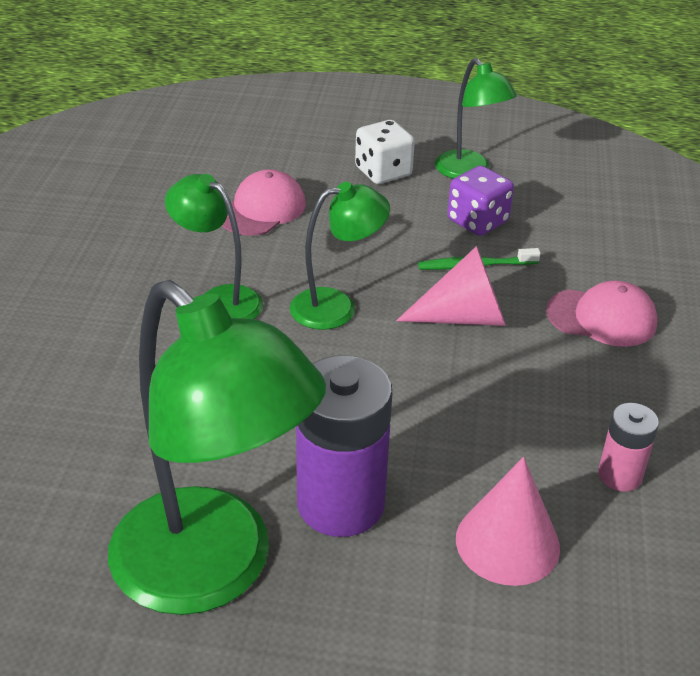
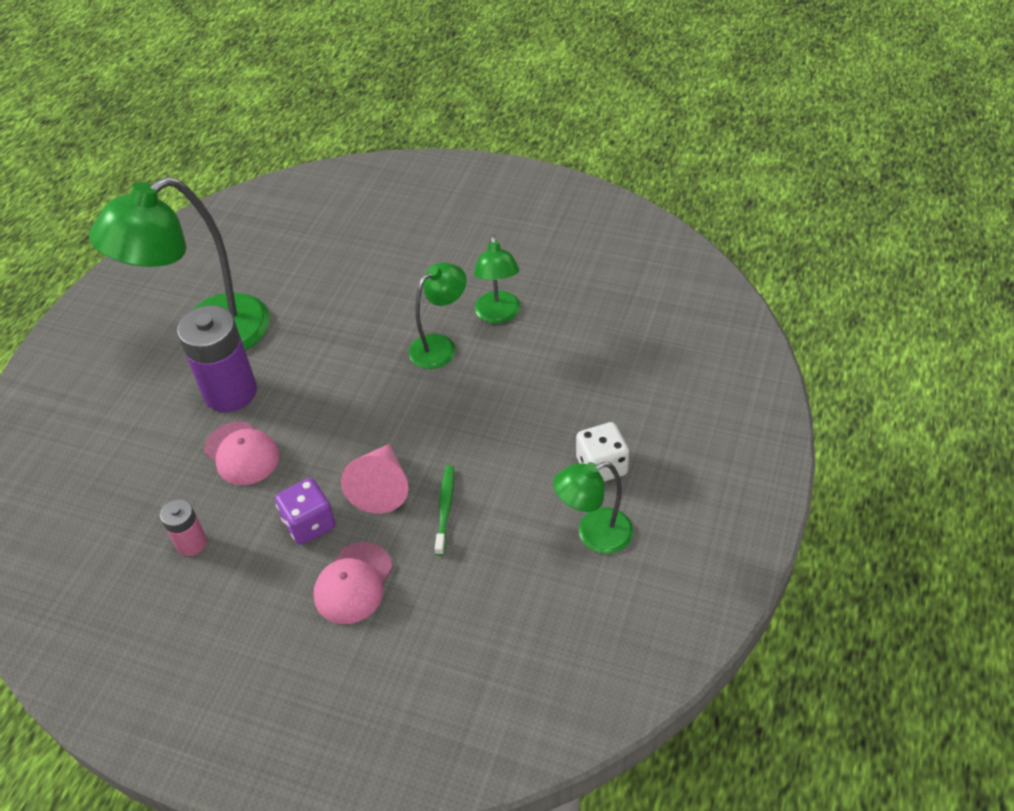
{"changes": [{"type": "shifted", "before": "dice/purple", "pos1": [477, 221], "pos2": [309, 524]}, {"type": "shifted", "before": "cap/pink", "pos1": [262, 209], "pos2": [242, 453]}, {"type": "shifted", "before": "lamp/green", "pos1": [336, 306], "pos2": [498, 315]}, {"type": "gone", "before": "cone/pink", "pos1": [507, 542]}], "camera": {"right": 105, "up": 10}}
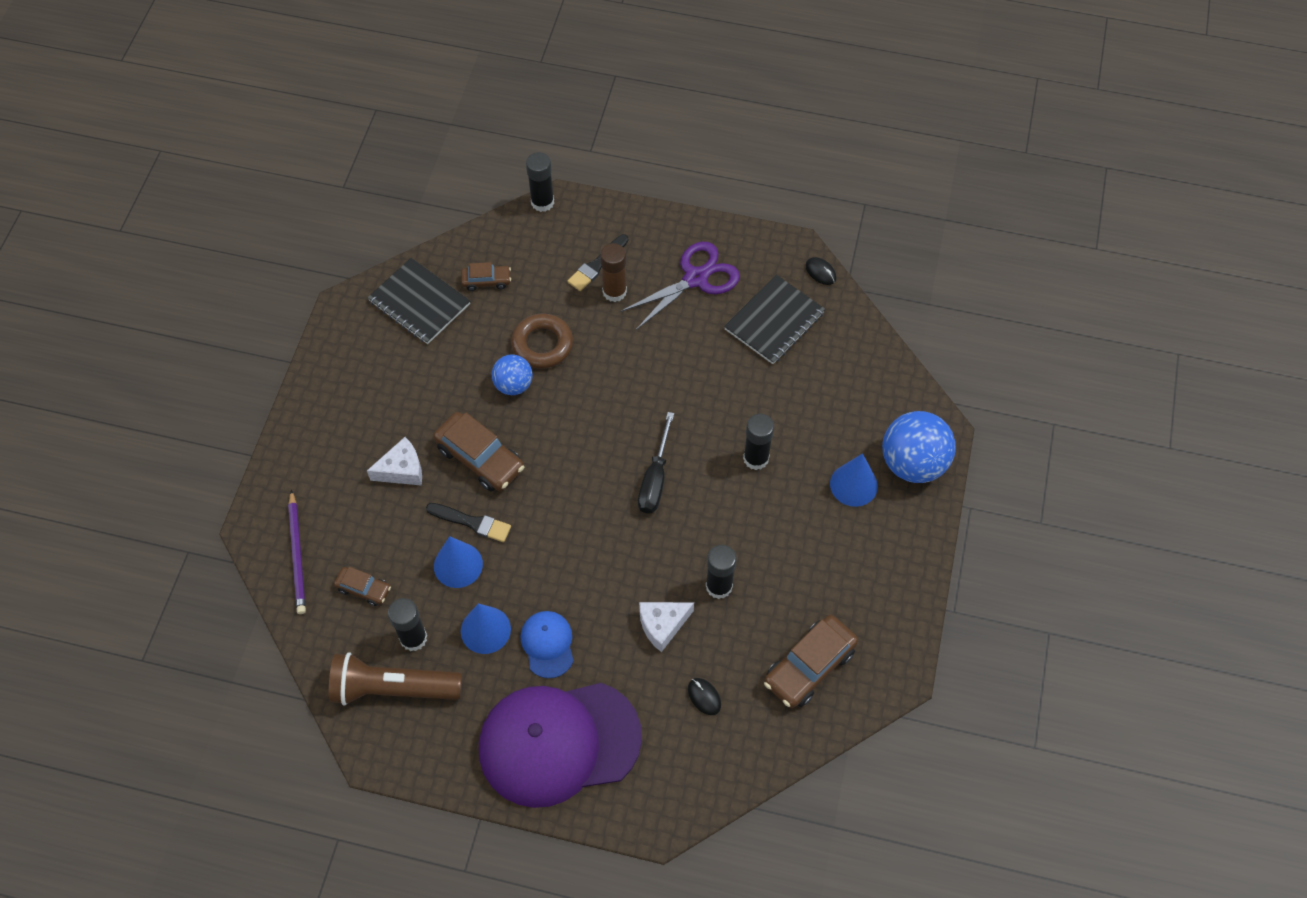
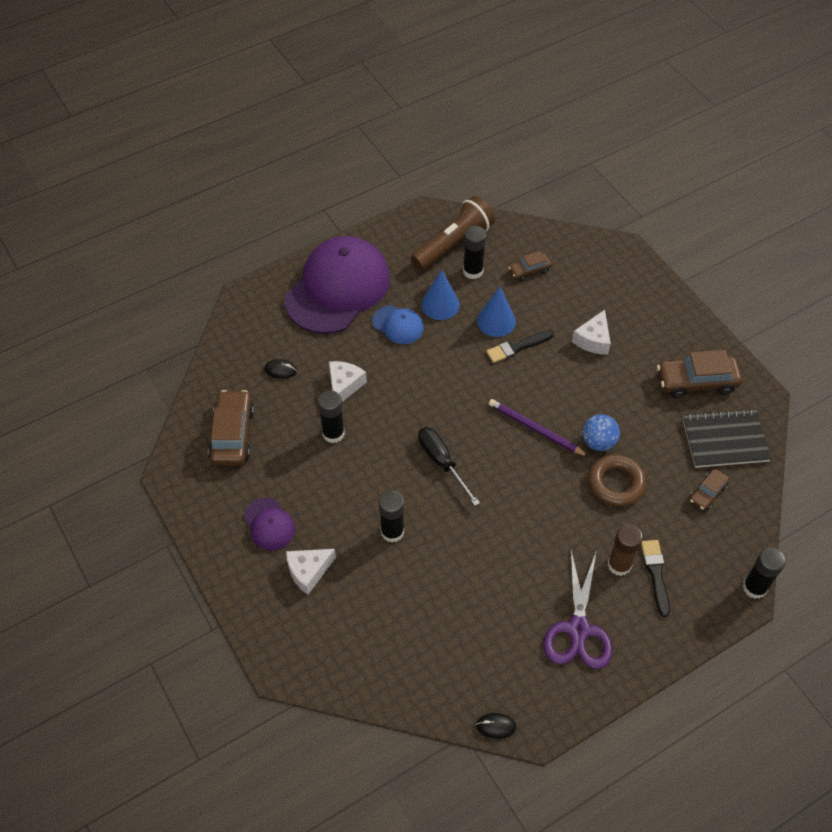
{"changes": [{"type": "gone", "before": "notebook/black", "pos1": [774, 321]}, {"type": "gone", "before": "ball/blue", "pos1": [913, 463]}, {"type": "shifted", "before": "car/brown", "pos1": [480, 458], "pos2": [696, 382]}, {"type": "swapped", "before": "cone/blue", "after": "cheese/white", "pos1": [853, 485], "pos2": [308, 571]}, {"type": "shifted", "before": "pencil/purple", "pos1": [297, 555], "pos2": [535, 429]}, {"type": "new", "after": "cap/purple", "pos2": [269, 524]}], "camera": {"right": 135, "up": -5}}
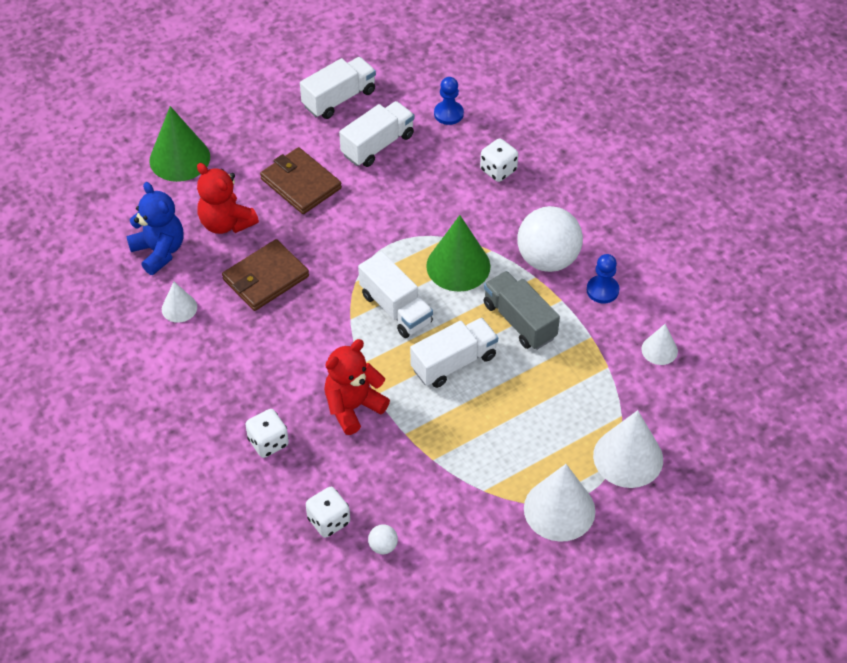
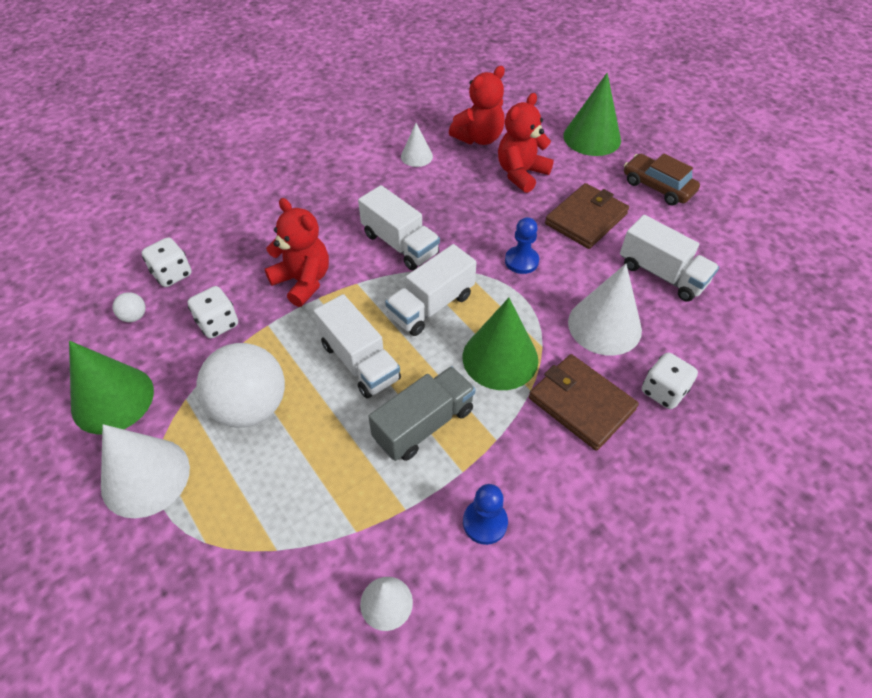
{"changes": [{"type": "shifted", "before": "truck/white", "pos1": [339, 99], "pos2": [400, 244]}, {"type": "shifted", "before": "pawn/blue", "pos1": [448, 114], "pos2": [521, 261]}, {"type": "repainted", "before": "teddy bear/blue", "after": "teddy bear/red", "pos1": [159, 251], "pos2": [479, 138]}, {"type": "shifted", "before": "ball/white", "pos1": [547, 259], "pos2": [250, 407]}, {"type": "shifted", "before": "wallet/brown", "pos1": [265, 278], "pos2": [581, 404]}, {"type": "shifted", "before": "dice/white", "pos1": [268, 442], "pos2": [218, 324]}, {"type": "shifted", "before": "cone/white", "pos1": [628, 457], "pos2": [604, 325]}, {"type": "new", "after": "car/brown", "pos2": [657, 187]}, {"type": "new", "after": "cone/green", "pos2": [112, 399]}], "camera": {"right": 85, "up": 0}}
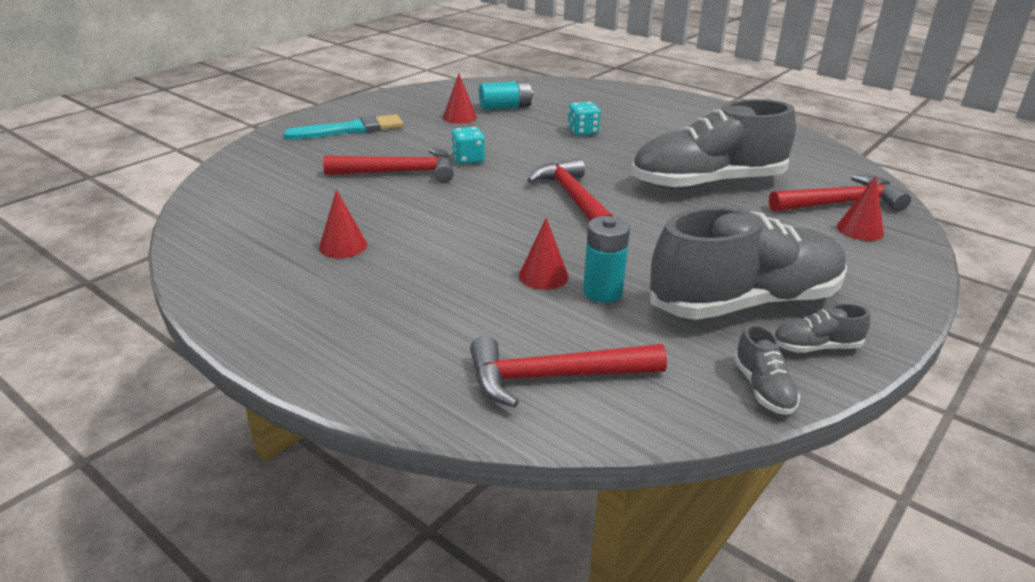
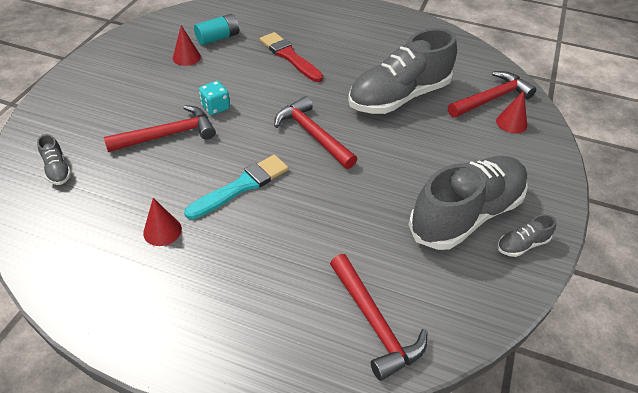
{"changes": [{"type": "swapped", "before": "dice/turquoise", "after": "brush/red", "pos1": [583, 132], "pos2": [289, 56]}, {"type": "shifted", "before": "brush/turquoise", "pos1": [350, 130], "pos2": [241, 186]}, {"type": "gone", "before": "battery/turquoise", "pos1": [602, 292]}, {"type": "gone", "before": "cone/red", "pos1": [543, 276]}, {"type": "shifted", "before": "shoe/grey", "pos1": [763, 388], "pos2": [57, 170]}, {"type": "rotated", "before": "hammer/red", "pos1": [555, 377], "pos2": [374, 322], "turn": -90}], "camera": {"right": -20, "up": 15}}
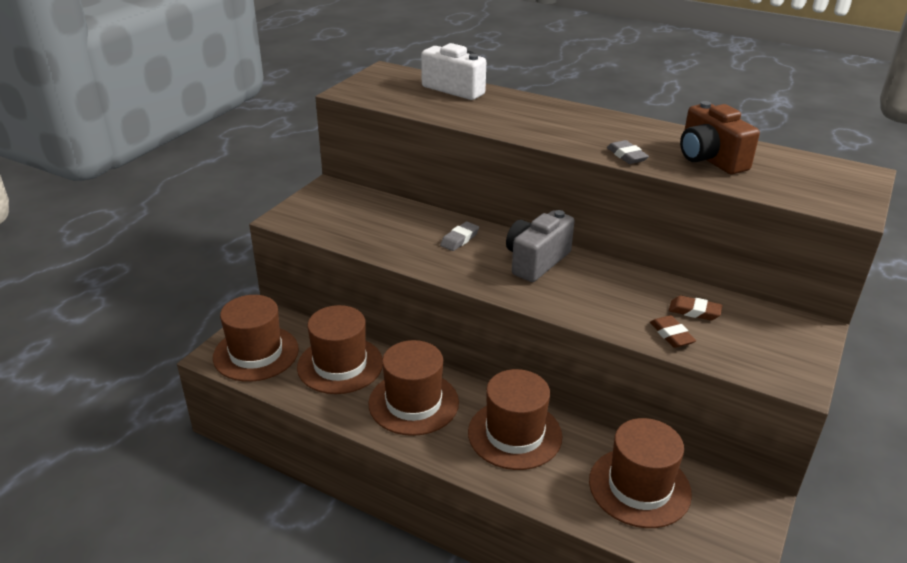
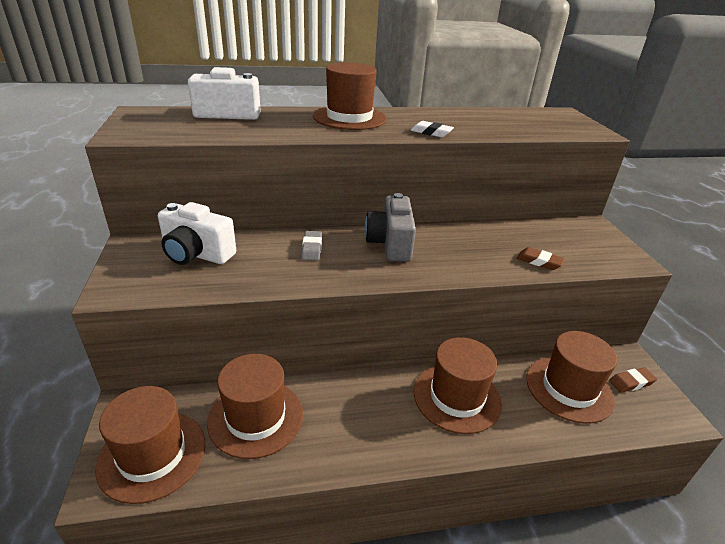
{"changes": [{"type": "gone", "before": "camera/brown", "pos1": [709, 159]}, {"type": "repainted", "before": "eraser/grey", "after": "eraser/white", "pos1": [626, 156], "pos2": [431, 132]}, {"type": "shifted", "before": "eraser/brown", "pos1": [694, 311], "pos2": [631, 382]}, {"type": "shifted", "before": "hat/brown", "pos1": [413, 403], "pos2": [349, 118]}, {"type": "new", "after": "camera/white", "pos2": [196, 254]}], "camera": {"right": -40, "up": 0}}
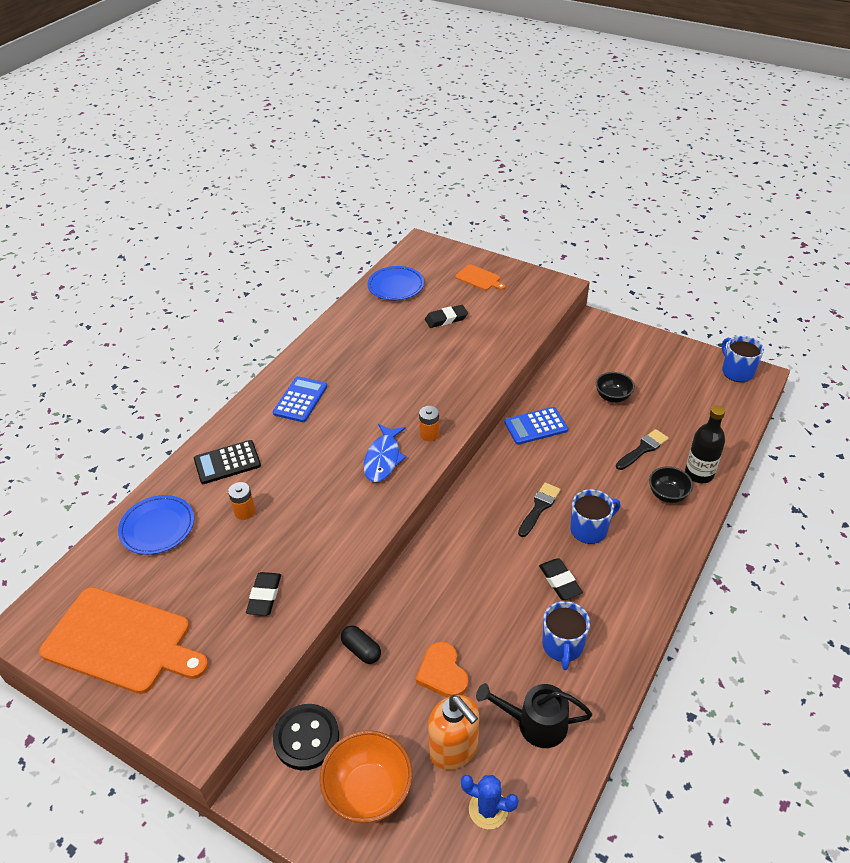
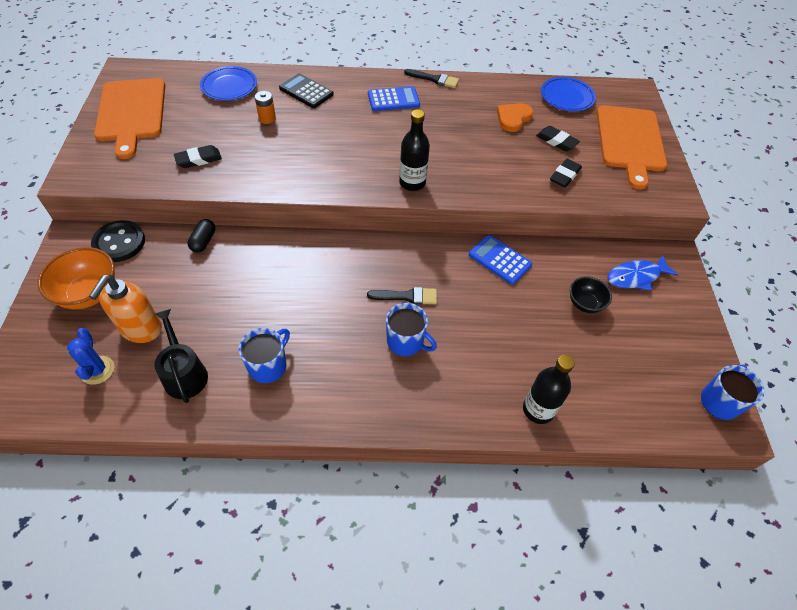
{"changes": [{"type": "scaled", "before": "cutting board/orange", "pos1": [479, 278], "pos2": [630, 141], "scale": 2.2}, {"type": "swapped", "before": "battery/orange", "after": "bottle/black", "pos1": [429, 434], "pos2": [412, 183]}, {"type": "shifted", "before": "fish/blue", "pos1": [383, 458], "pos2": [636, 277]}, {"type": "shifted", "before": "brush/black", "pos1": [643, 449], "pos2": [434, 79]}, {"type": "gone", "before": "bowl/black", "pos1": [667, 495]}, {"type": "shifted", "before": "eraser/black", "pos1": [560, 581], "pos2": [564, 175]}, {"type": "rotated", "before": "mug/blue", "pos1": [562, 646], "pos2": [268, 366], "turn": 150}, {"type": "shifted", "before": "heart/orange", "pos1": [442, 673], "pos2": [513, 118]}], "camera": {"right": 55, "up": 10}}
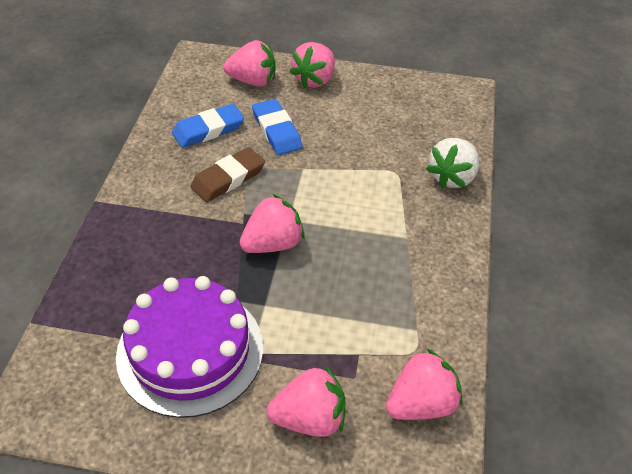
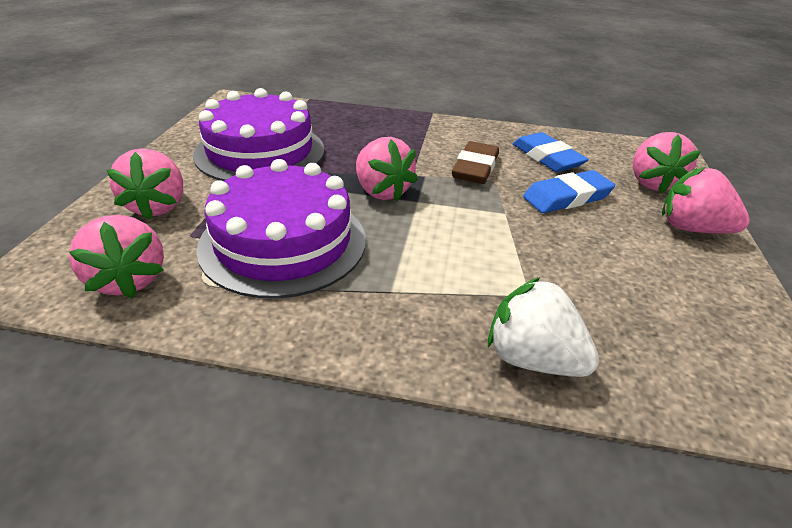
{"changes": [{"type": "rotated", "before": "eraser/brown", "pos1": [228, 178], "pos2": [475, 168], "turn": 60}, {"type": "new", "after": "cake/purple", "pos2": [283, 242]}], "camera": {"right": 90, "up": -10}}
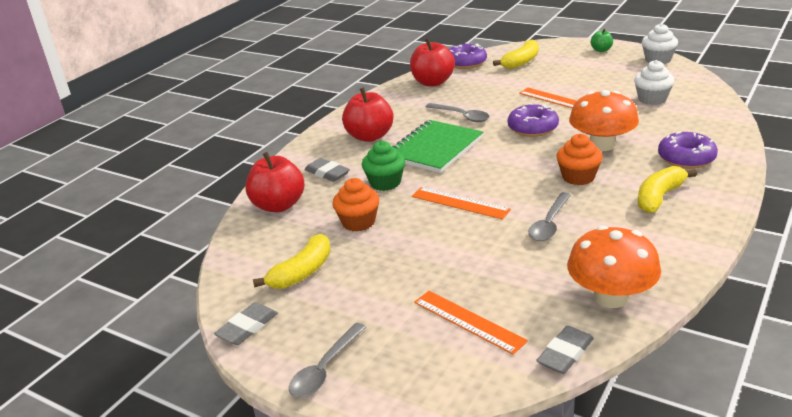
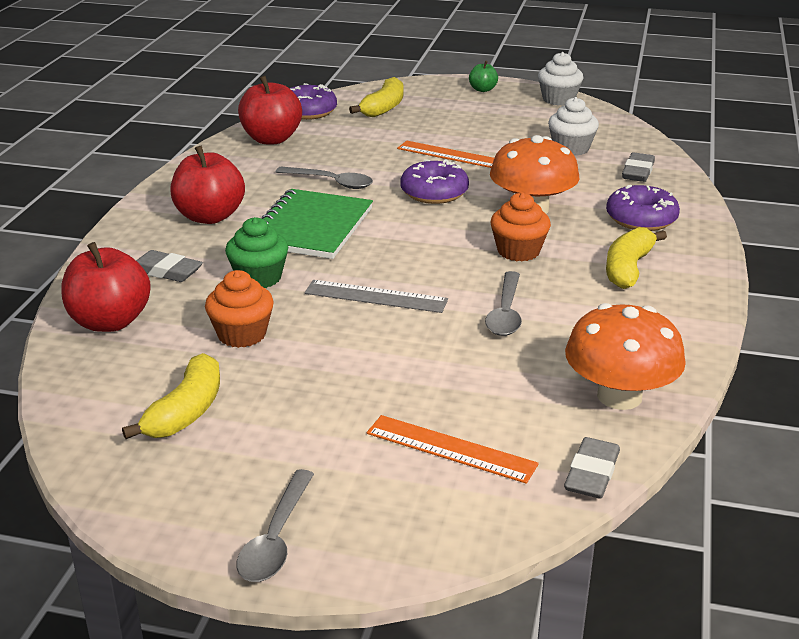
{"changes": [{"type": "repainted", "before": "ruler/orange", "after": "ruler/grey", "pos1": [460, 203], "pos2": [376, 296]}, {"type": "shifted", "before": "eraser/grey", "pos1": [247, 327], "pos2": [638, 172]}], "camera": {"right": -20, "up": 0}}
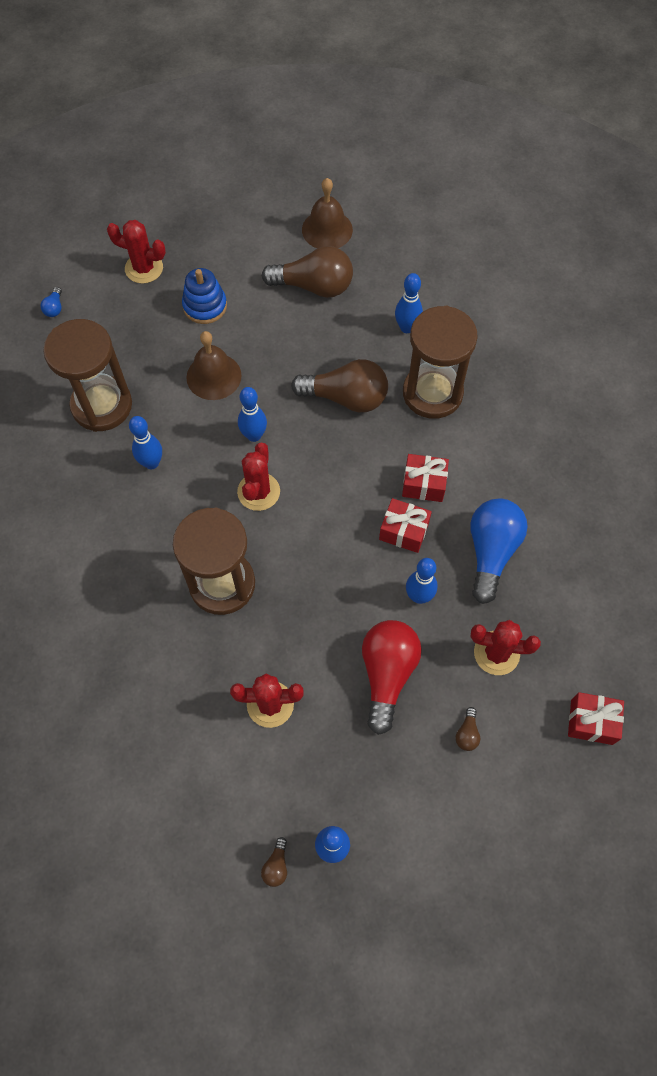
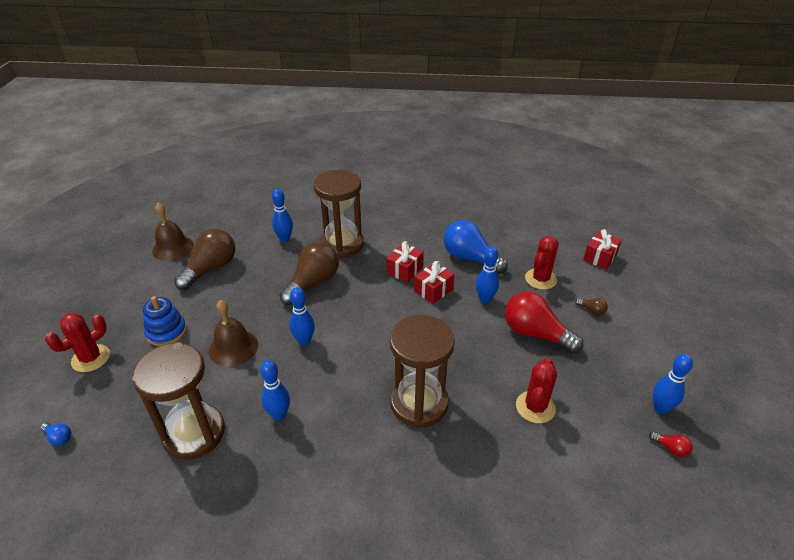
{"changes": [{"type": "gone", "before": "cactus/red", "pos1": [258, 492]}, {"type": "repainted", "before": "light bulb/brown", "after": "light bulb/red", "pos1": [276, 866], "pos2": [670, 448]}], "camera": {"right": -65, "up": -25}}
